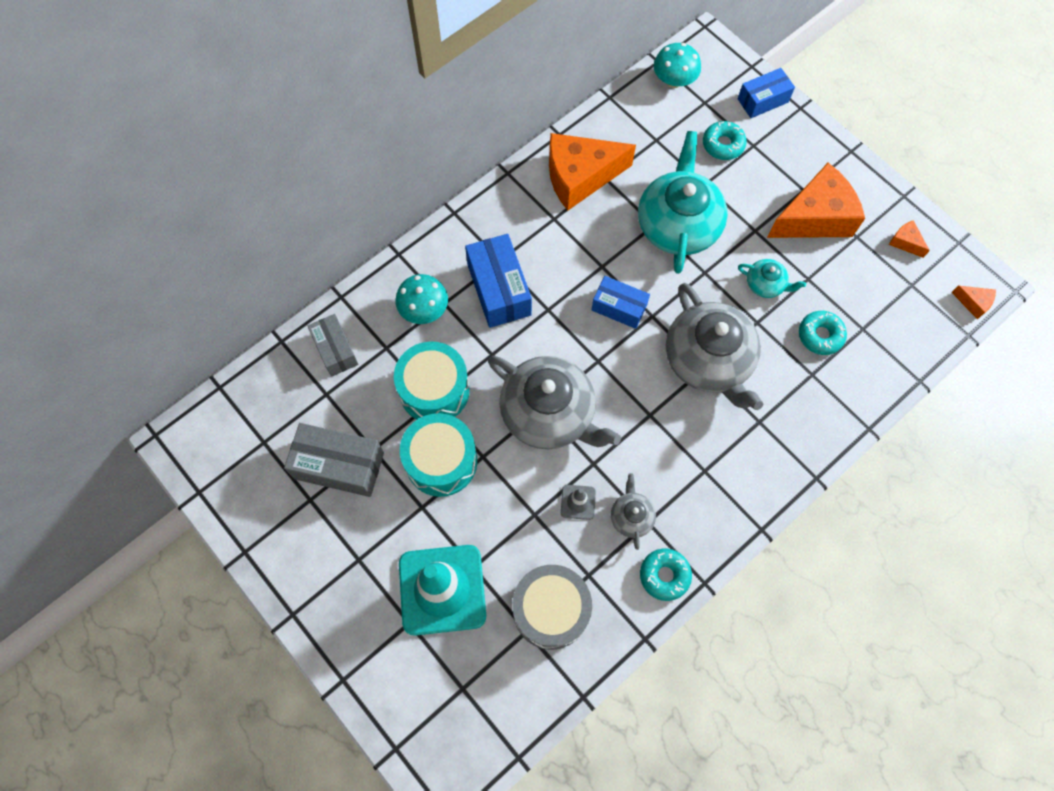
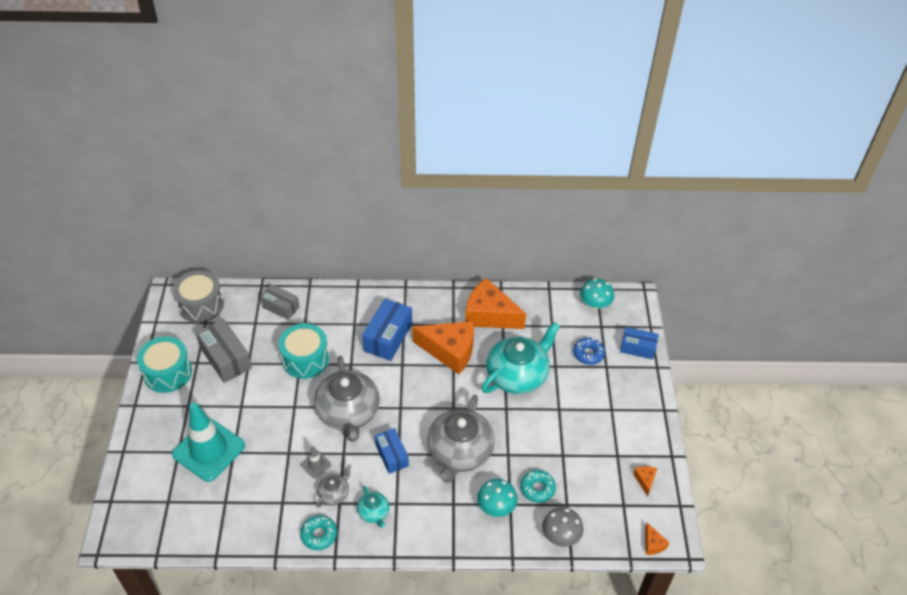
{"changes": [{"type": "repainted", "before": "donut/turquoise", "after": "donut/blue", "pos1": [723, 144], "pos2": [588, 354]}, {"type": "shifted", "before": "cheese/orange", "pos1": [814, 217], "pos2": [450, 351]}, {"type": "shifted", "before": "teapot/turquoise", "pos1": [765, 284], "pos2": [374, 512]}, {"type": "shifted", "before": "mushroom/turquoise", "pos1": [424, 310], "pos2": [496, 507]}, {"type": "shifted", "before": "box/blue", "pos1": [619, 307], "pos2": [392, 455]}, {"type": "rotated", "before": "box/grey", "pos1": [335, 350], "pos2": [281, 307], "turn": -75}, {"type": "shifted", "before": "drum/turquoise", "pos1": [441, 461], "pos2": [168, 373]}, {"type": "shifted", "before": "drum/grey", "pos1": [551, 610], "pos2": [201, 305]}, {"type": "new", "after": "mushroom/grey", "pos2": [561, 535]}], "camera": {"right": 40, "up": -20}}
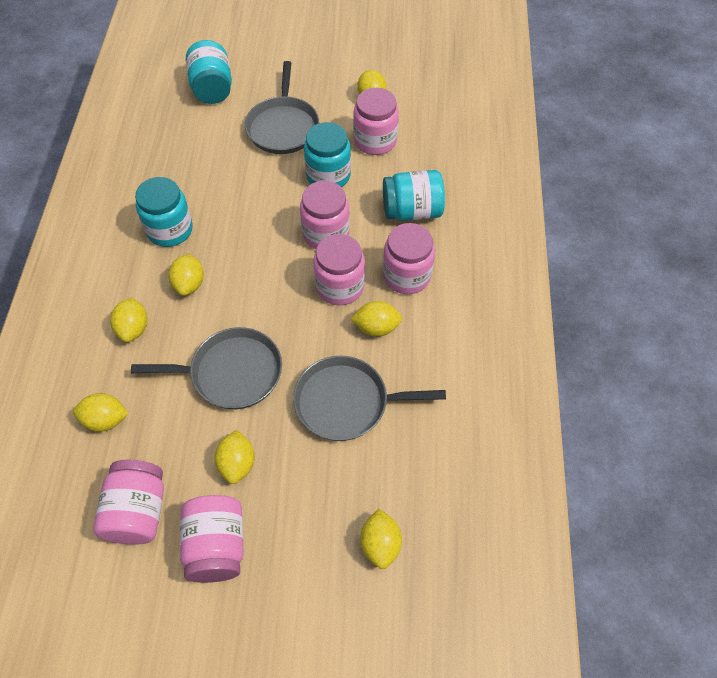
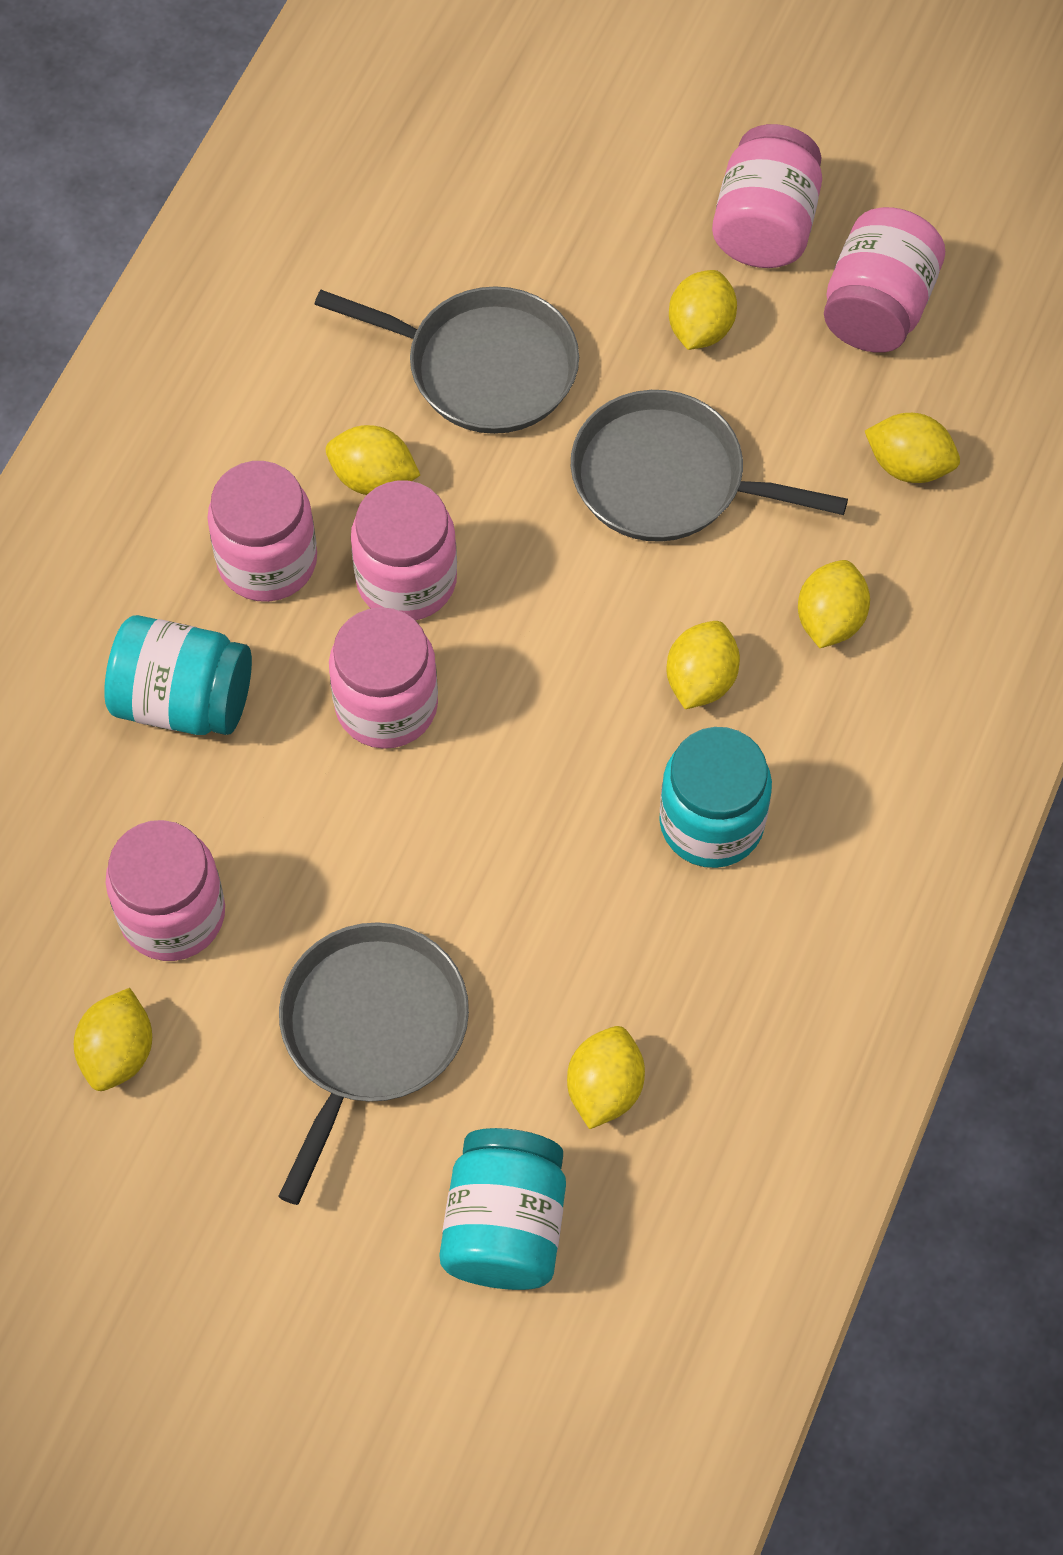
{"changes": [{"type": "gone", "before": "jar/turquoise", "pos1": [328, 175]}, {"type": "shifted", "before": "lemon/yellow", "pos1": [380, 544], "pos2": [604, 1088]}], "camera": {"right": -160, "up": 5}}
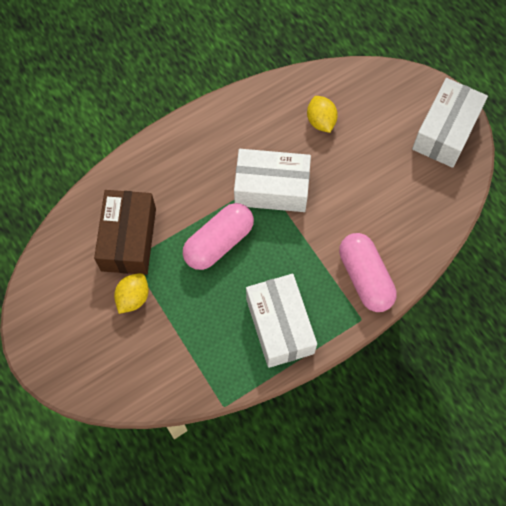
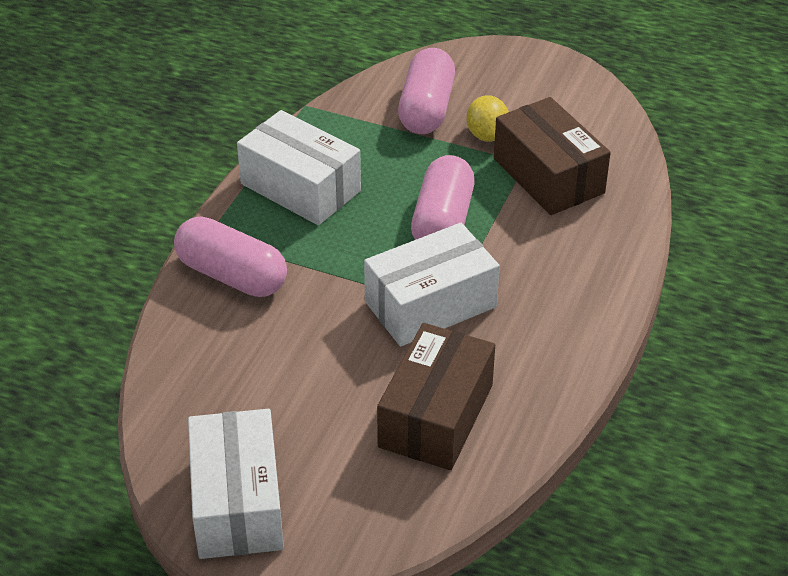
{"changes": [{"type": "swapped", "before": "lemon/yellow", "after": "box/brown", "pos1": [321, 121], "pos2": [436, 416]}, {"type": "new", "after": "capsule/pink", "pos2": [426, 109]}], "camera": {"right": 145, "up": -25}}
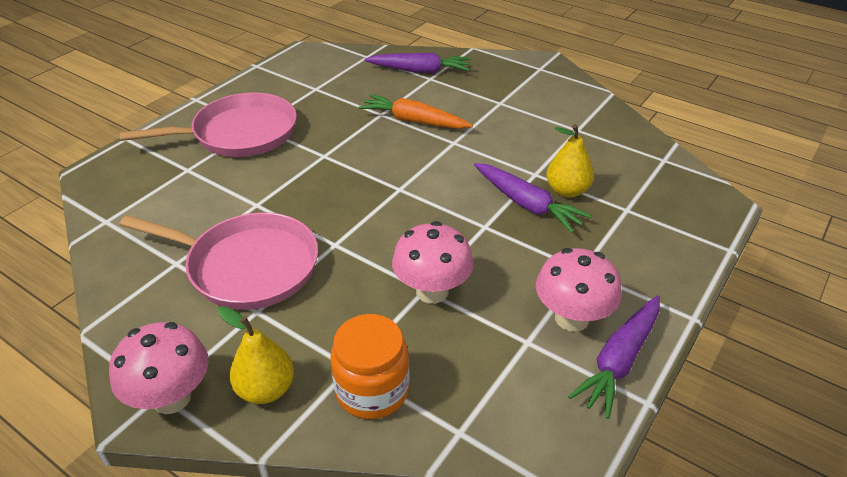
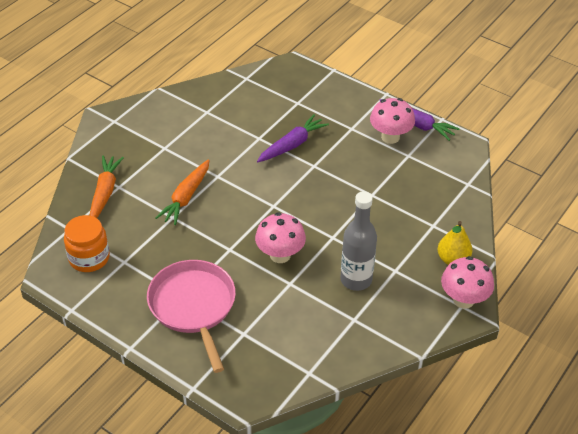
{"changes": [{"type": "repainted", "before": "carrot/purple", "after": "carrot/orange", "pos1": [420, 71], "pos2": [105, 193]}, {"type": "gone", "before": "pear/yellow", "pos1": [567, 191]}, {"type": "swapped", "before": "pan/pink", "after": "bottle/grey", "pos1": [247, 266], "pos2": [356, 280]}, {"type": "shifted", "before": "mushroom/pink", "pos1": [432, 291], "pos2": [280, 255]}, {"type": "shifted", "before": "jar/orange", "pos1": [372, 390], "pos2": [89, 258]}], "camera": {"right": -90, "up": 5}}
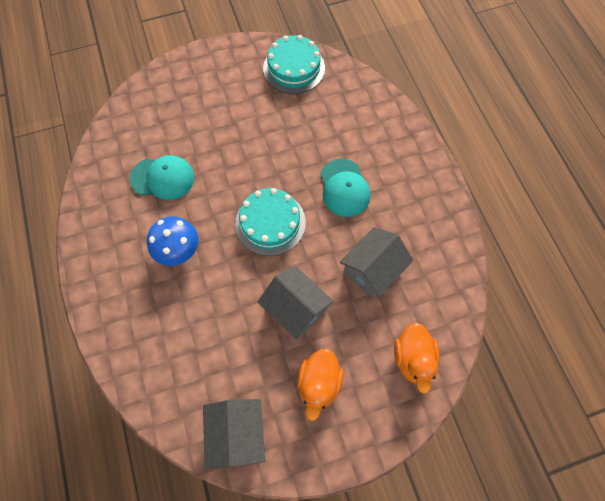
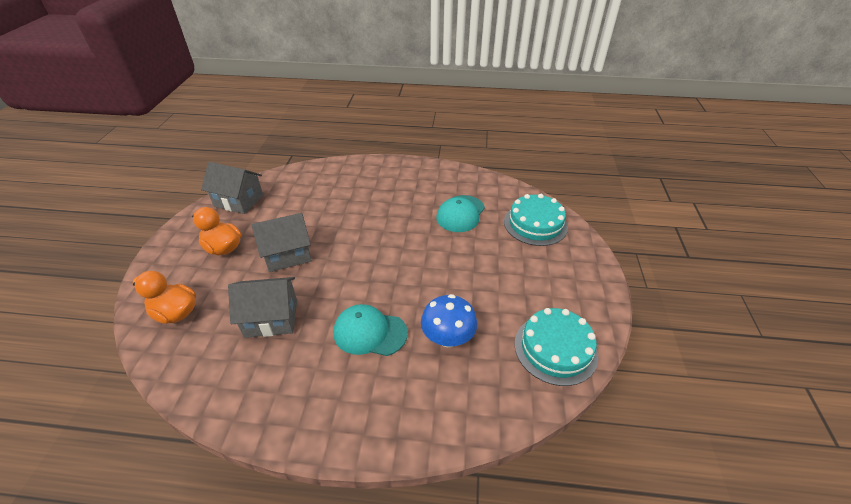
{"changes": [{"type": "shifted", "before": "cake/turquoise", "pos1": [270, 223], "pos2": [535, 224]}, {"type": "shifted", "before": "mushroom/blue", "pos1": [178, 250], "pos2": [448, 338]}, {"type": "rotated", "before": "house/grey", "pos1": [372, 270], "pos2": [271, 318], "turn": -75}], "camera": {"right": 115, "up": -25}}
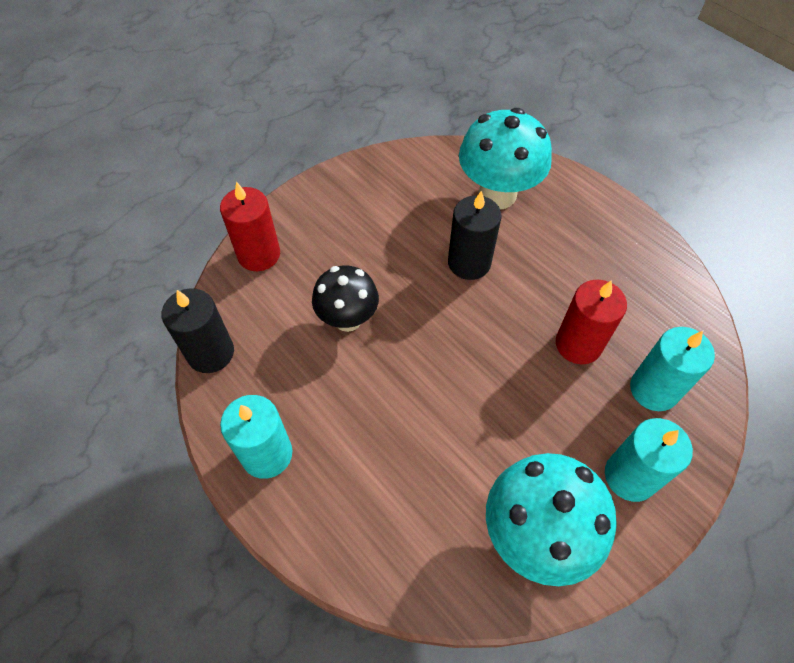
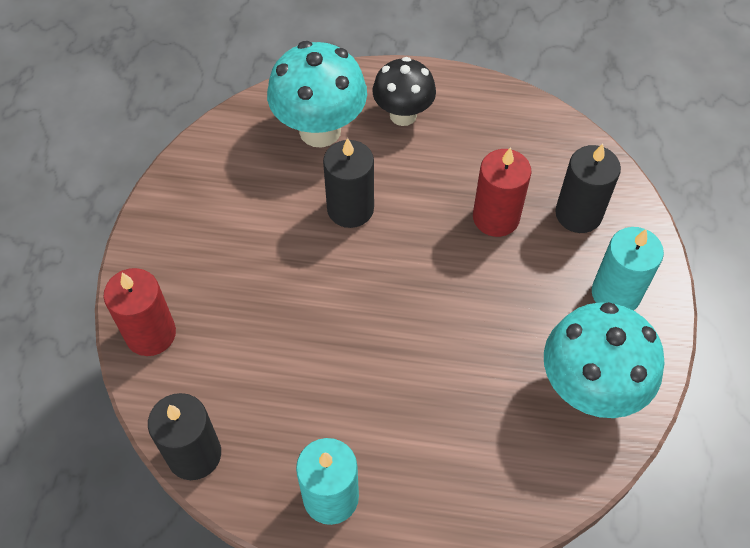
{"changes": [{"type": "shifted", "before": "mushroom/black", "pos1": [348, 319], "pos2": [403, 115]}, {"type": "repainted", "before": "candle/turquoise", "after": "candle/black", "pos1": [654, 389], "pos2": [578, 214]}], "camera": {"right": -40, "up": 0}}
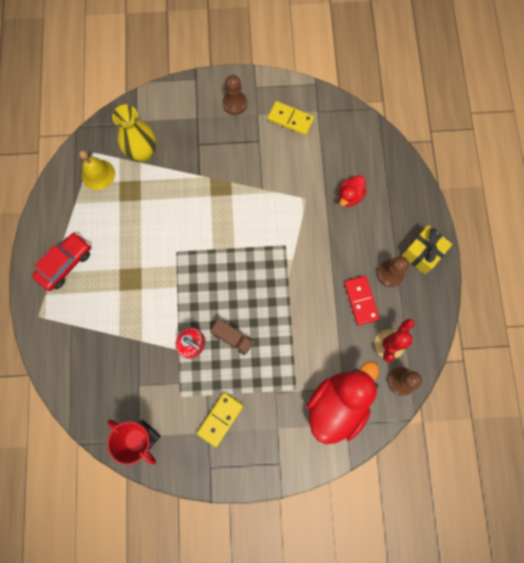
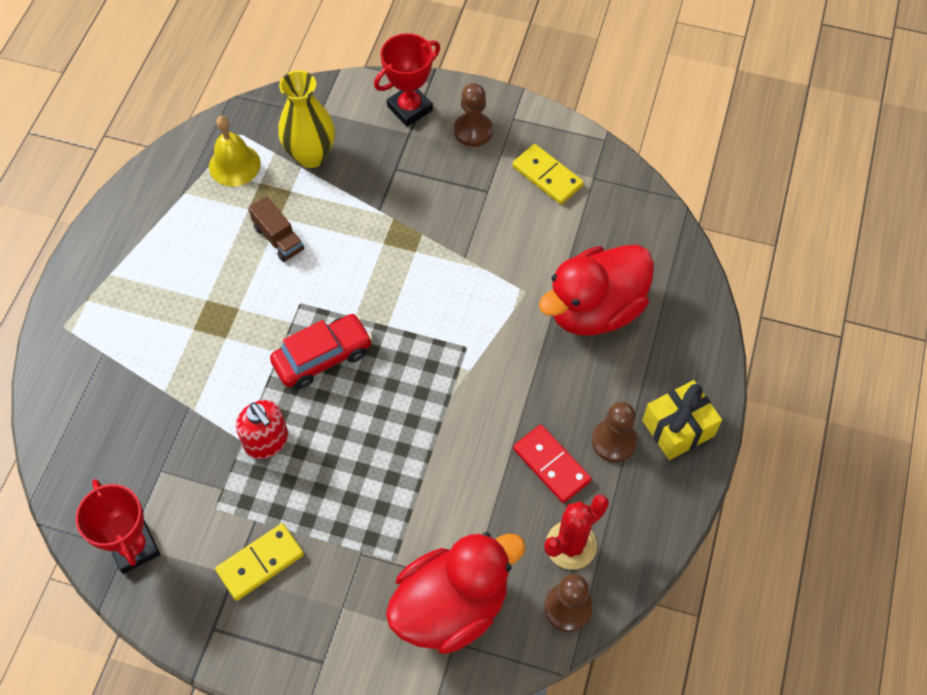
{"changes": [{"type": "scaled", "before": "duck/red", "pos1": [349, 196], "pos2": [594, 309], "scale": 2.06}, {"type": "shifted", "before": "car/red", "pos1": [65, 264], "pos2": [322, 357]}, {"type": "rotated", "before": "domino/red", "pos1": [361, 300], "pos2": [551, 465], "turn": -45}, {"type": "shifted", "before": "truck/brown", "pos1": [233, 338], "pos2": [278, 238]}, {"type": "new", "after": "trophy/red", "pos2": [410, 108]}], "camera": {"right": 20, "up": -15}}
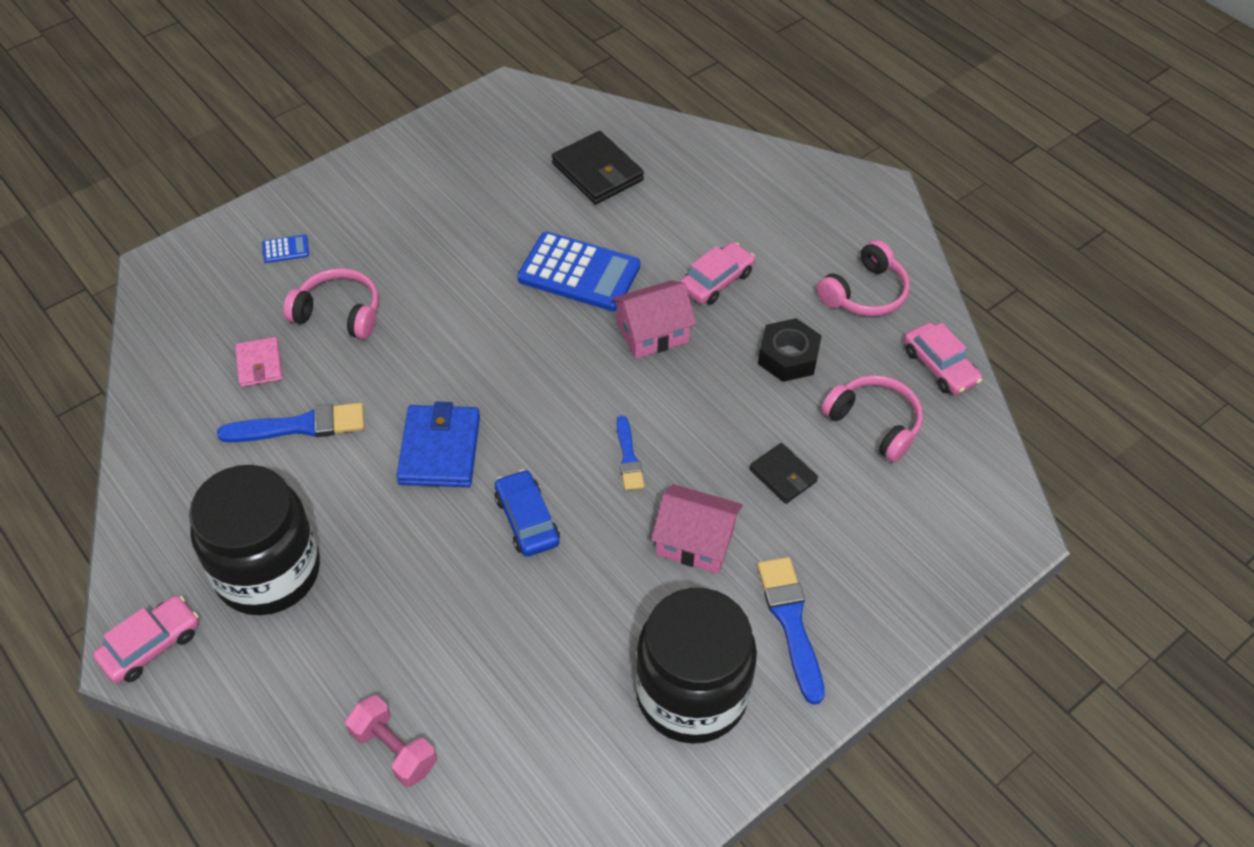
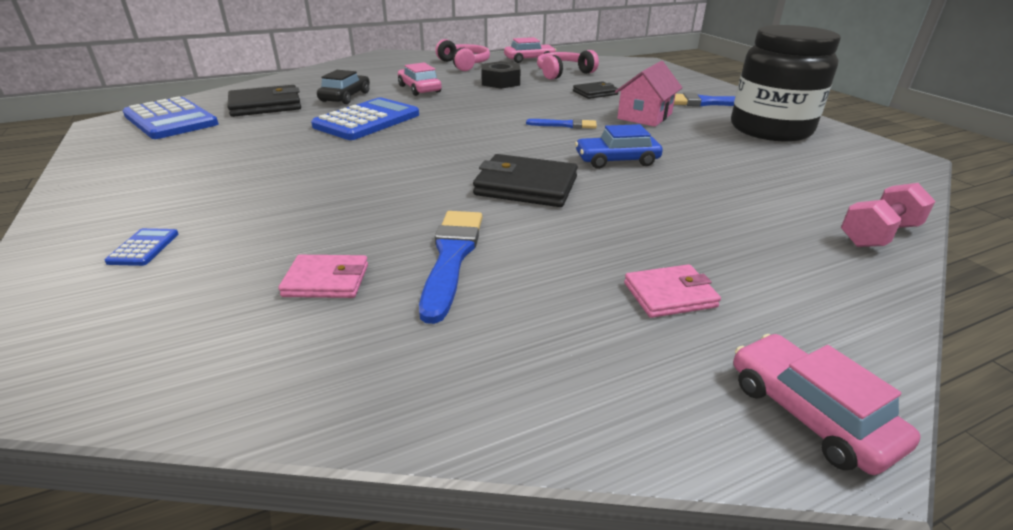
{"changes": [{"type": "gone", "before": "headphones/pink", "pos1": [339, 313]}, {"type": "gone", "before": "house/pink", "pos1": [652, 333]}, {"type": "repainted", "before": "wallet/blue", "after": "wallet/black", "pos1": [439, 450], "pos2": [526, 186]}, {"type": "swapped", "before": "jar/black", "after": "wallet/pink", "pos1": [268, 571], "pos2": [669, 295]}, {"type": "new", "after": "car/black", "pos2": [345, 97]}, {"type": "new", "after": "calculator/blue", "pos2": [171, 120]}], "camera": {"right": -75, "up": -20}}
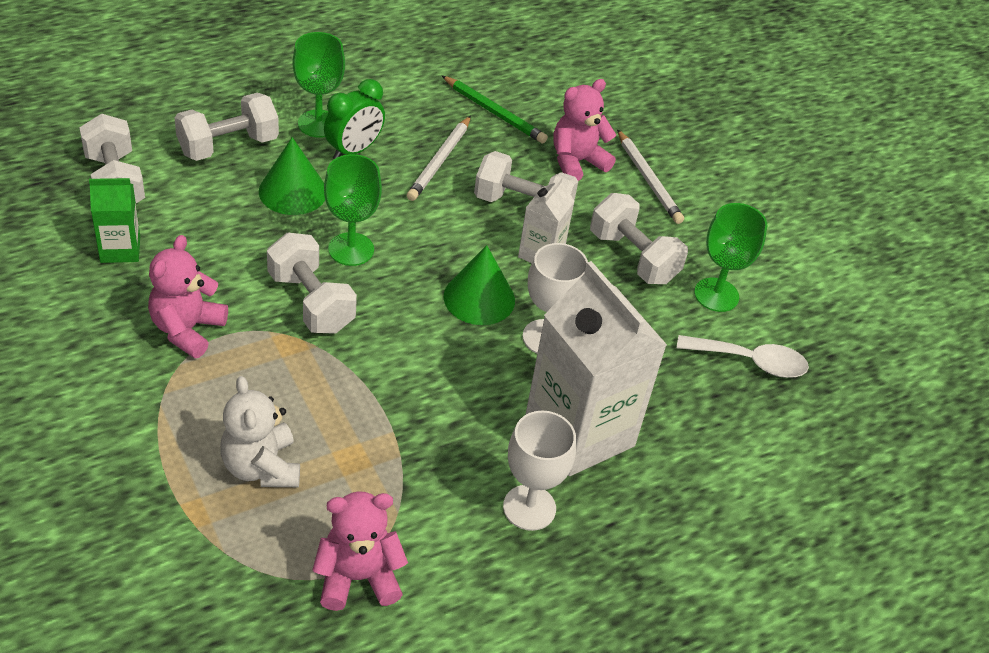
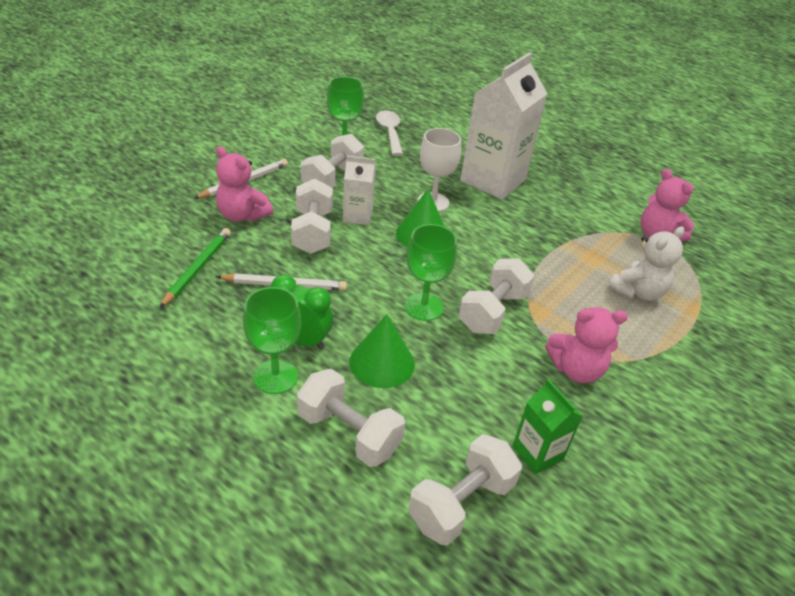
{"changes": [{"type": "gone", "before": "goblet/white", "pos1": [529, 507]}], "camera": {"right": -110, "up": -5}}
